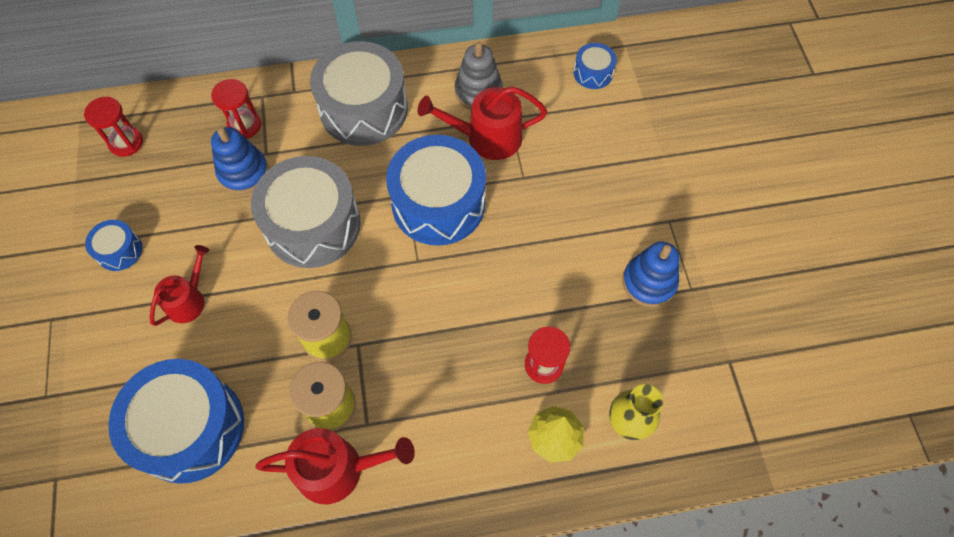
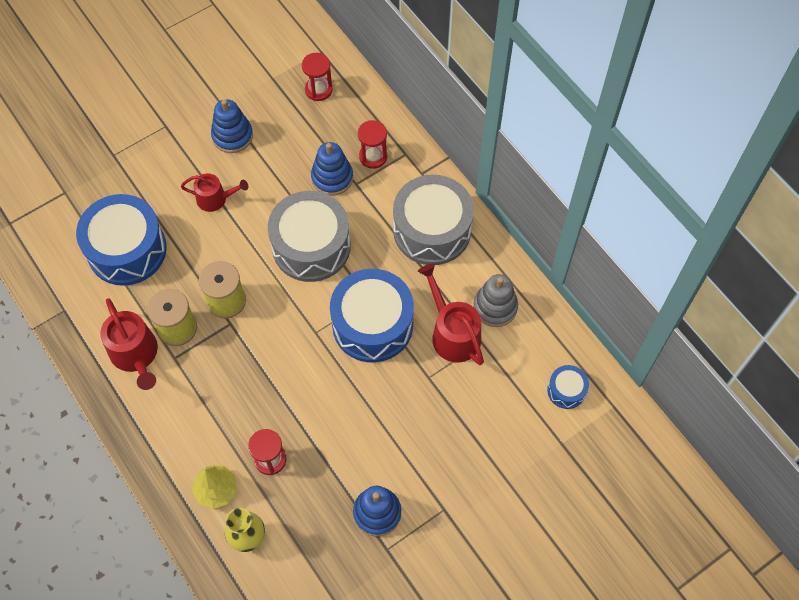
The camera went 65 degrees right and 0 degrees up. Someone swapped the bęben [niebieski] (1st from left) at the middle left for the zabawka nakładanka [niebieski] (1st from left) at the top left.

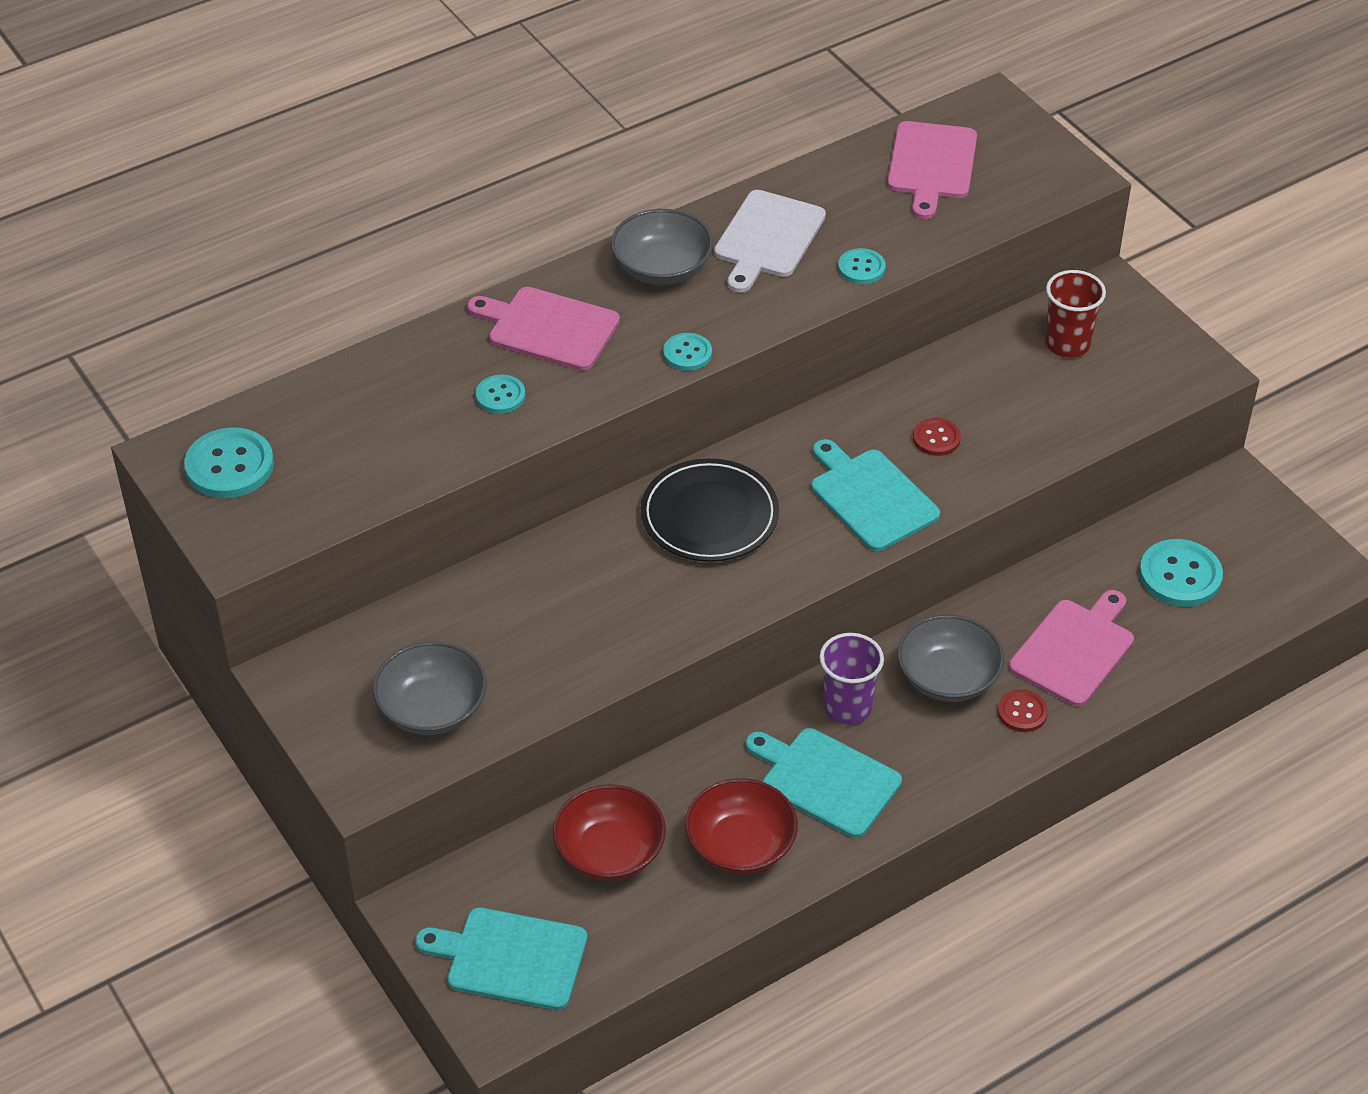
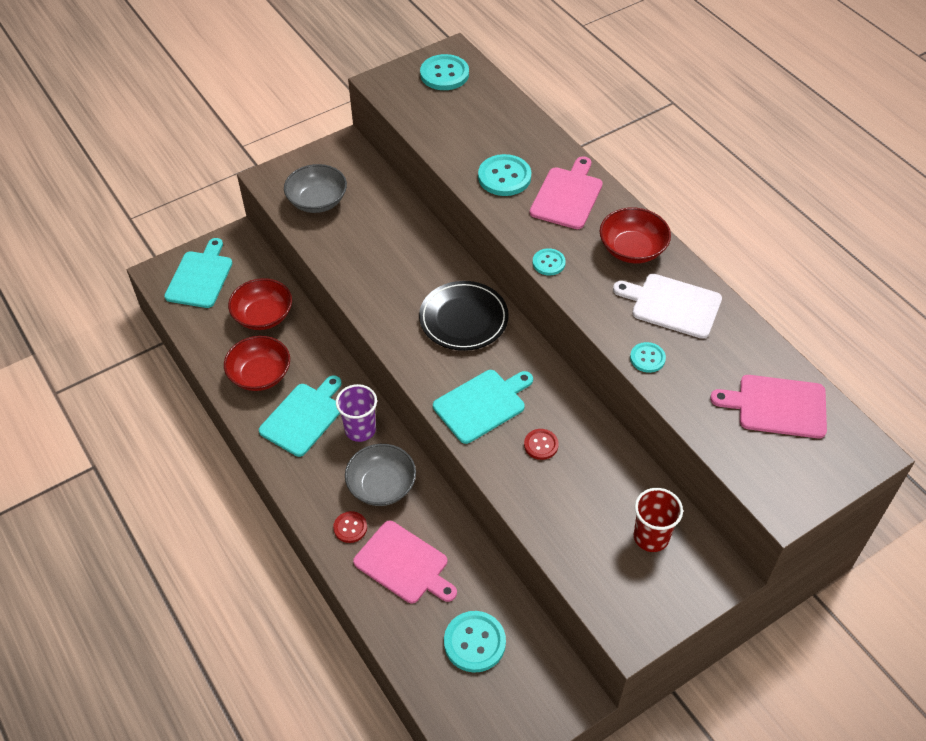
The camera went 90 degrees right and 5 degrees up. Someone repainted the miska [szary] (2nd from left) at the top centre, which became the miska [czerwony] (3rd from left) at the top right. Someone scaled the guzik [turkusowy] (2nd from left in the first image) at the centre by 1.73.

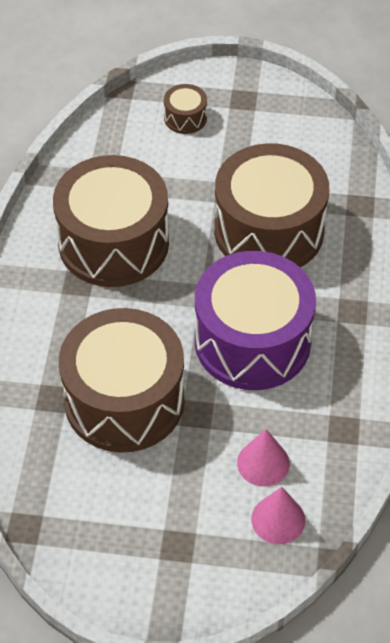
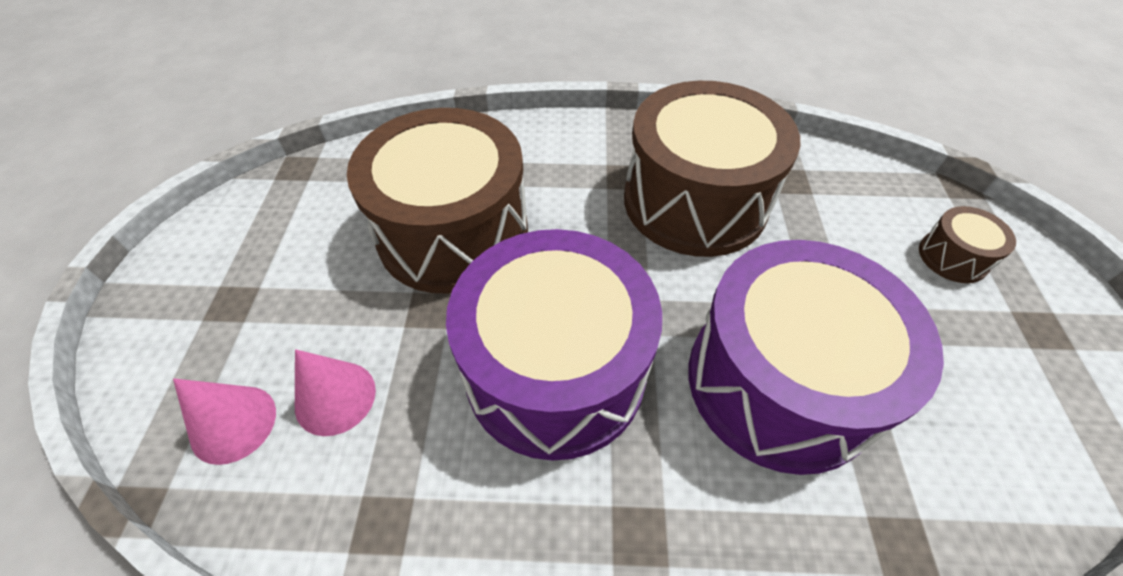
The camera went 85 degrees right and 0 degrees up. Someone repainted the bęben [brązowy] (4th from left) at the top right, which became the bęben [fioletowy] (2nd from left) at the middle right.

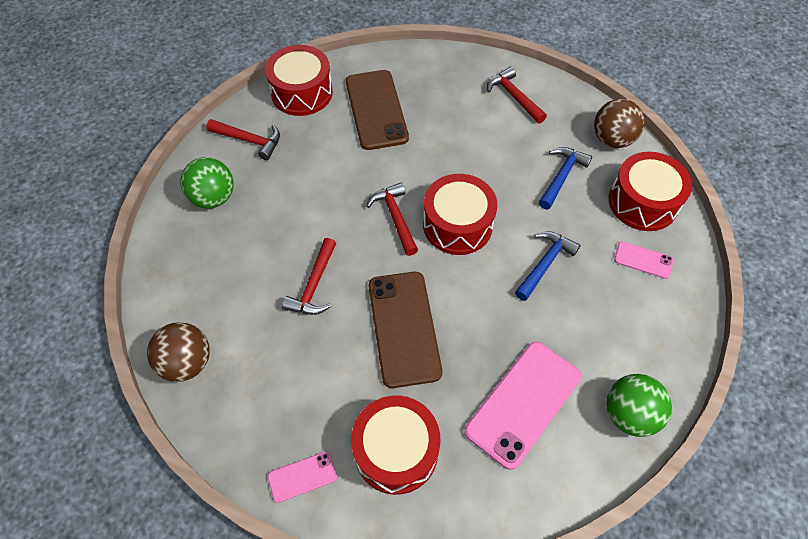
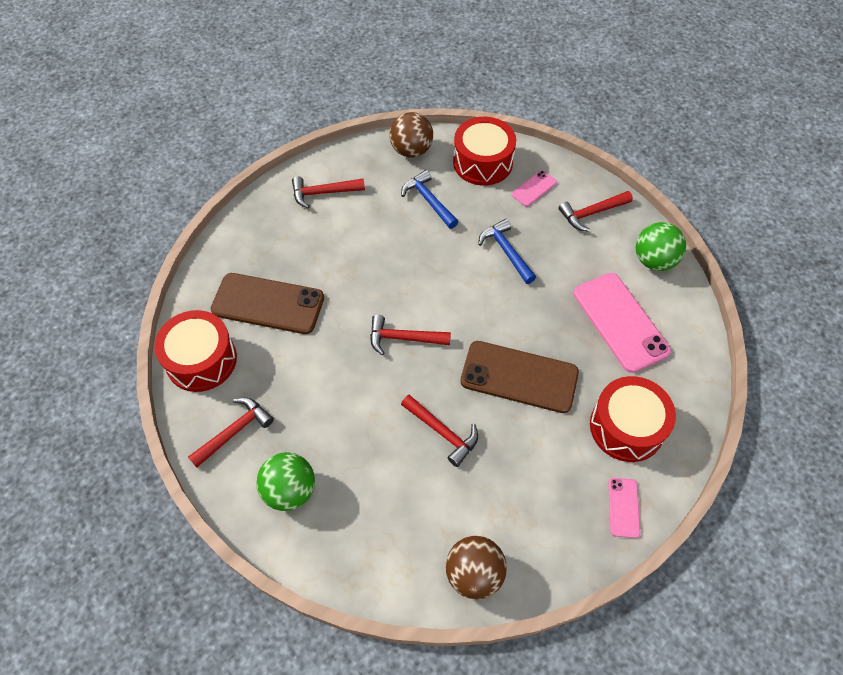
The camera went 65 degrees left and 0 degrees up. Someone took away the bęben [czerwony] (3rd from left) at the centre. Someone put down the młotek [czerwony] (5th from left) at the top right.

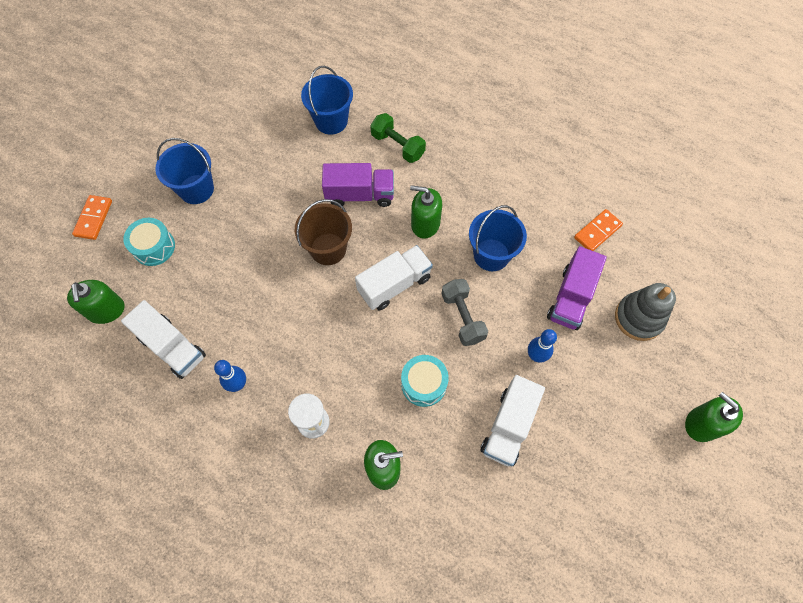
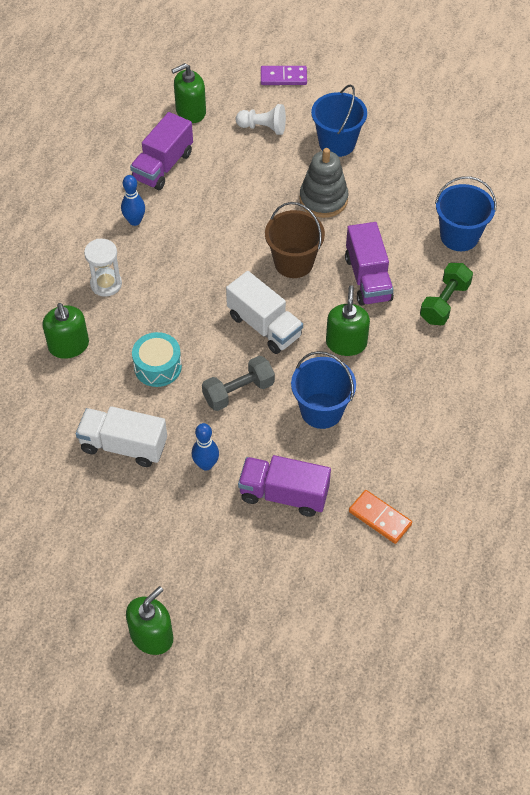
The camera went 80 degrees right and 10 degrees down. Someone carried the zabawka nakładanka [szary] from the middle right to the top centre. Someone swapped the bęben [turkusowy] (1st from left) at the middle left for the pionek [biały] at the top centre. Someone repainted the kostka domina [pomarańczowy] (1st from left) at the middle left, which became the kostka domina [fioletowy] at the top centre. Someone repainted the ciężarówka [biały] (1st from left) at the middle left, which became the ciężarówka [fioletowy] (1st from left) at the top left.

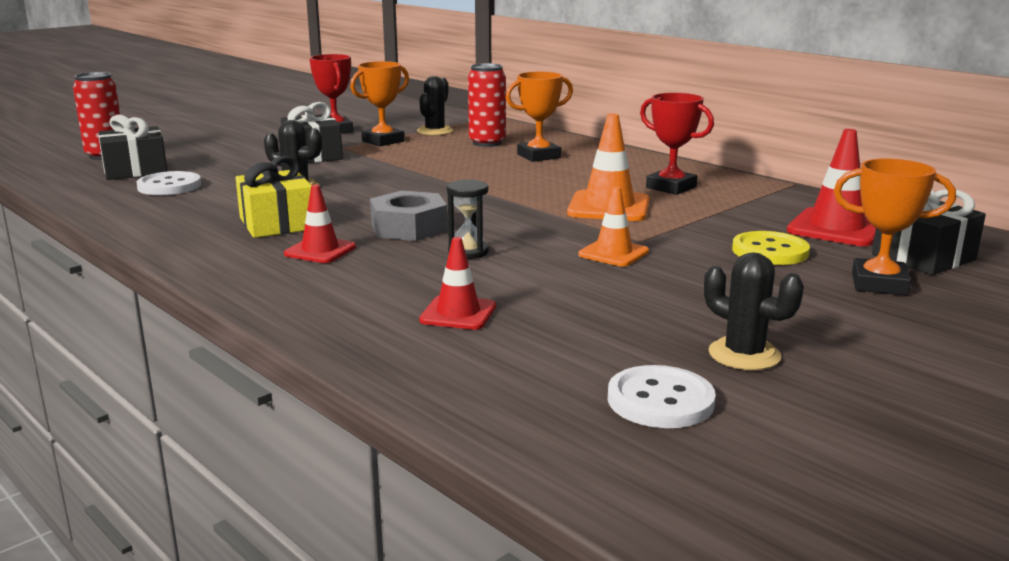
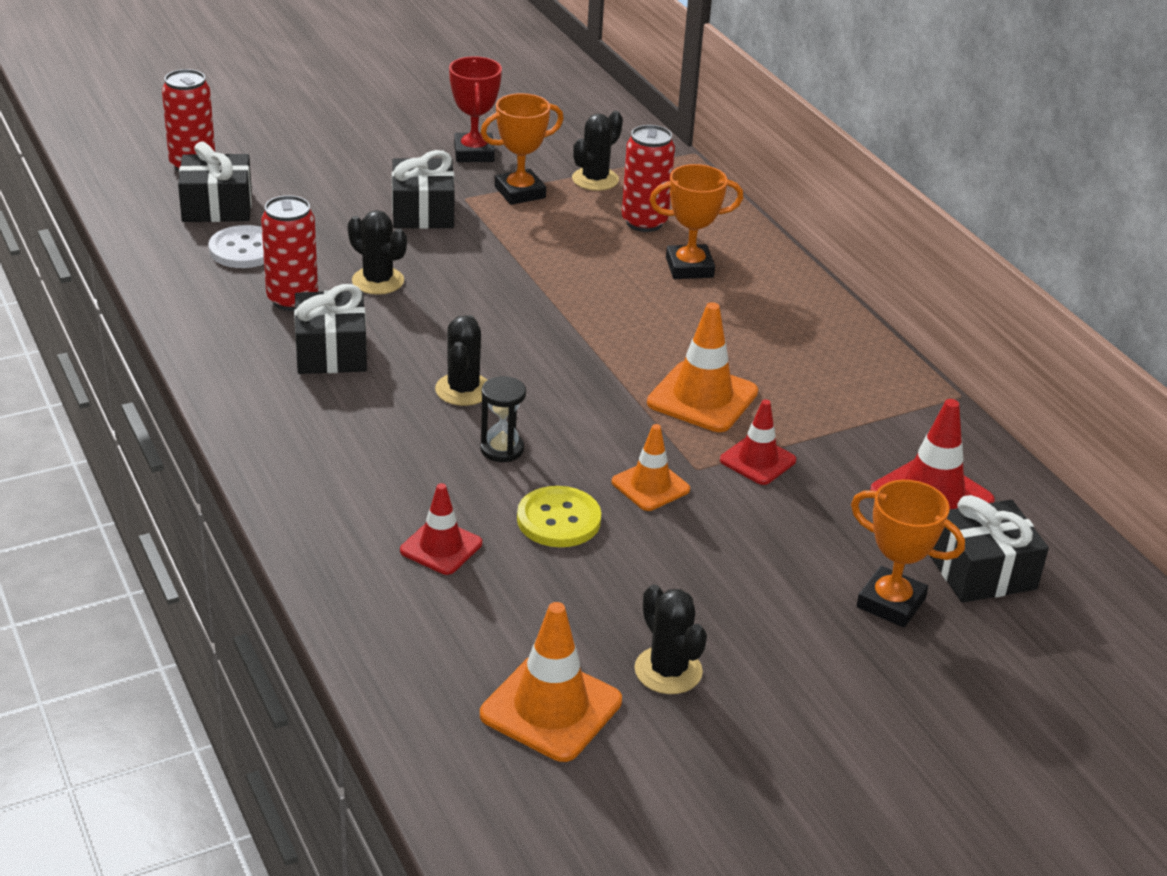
The camera went 15 degrees right and 15 degrees up. Someone took away the puchar [czerwony] (2nd from left) at the top right. Someone put down the puszka [czerwony] (2nd from left) at the top left. Someone carried the pachołek [czerwony] (1st from left in the first image) from the middle left to the centre. Someone carried the guzik [żółty] from the middle right to the centre. Someone swapped the nakrętka [szary] at the centre for the kaktus [czarny] (2nd from left) at the centre. Someone swapped the guzik [biały] (2nd from left) at the bottom centre for the pachołek [pomarańczowy] (1st from left) at the bottom centre. Someone repainted the prezent [żółty] at the middle left, which became the prezent [czarny] (2nd from left) at the middle left.

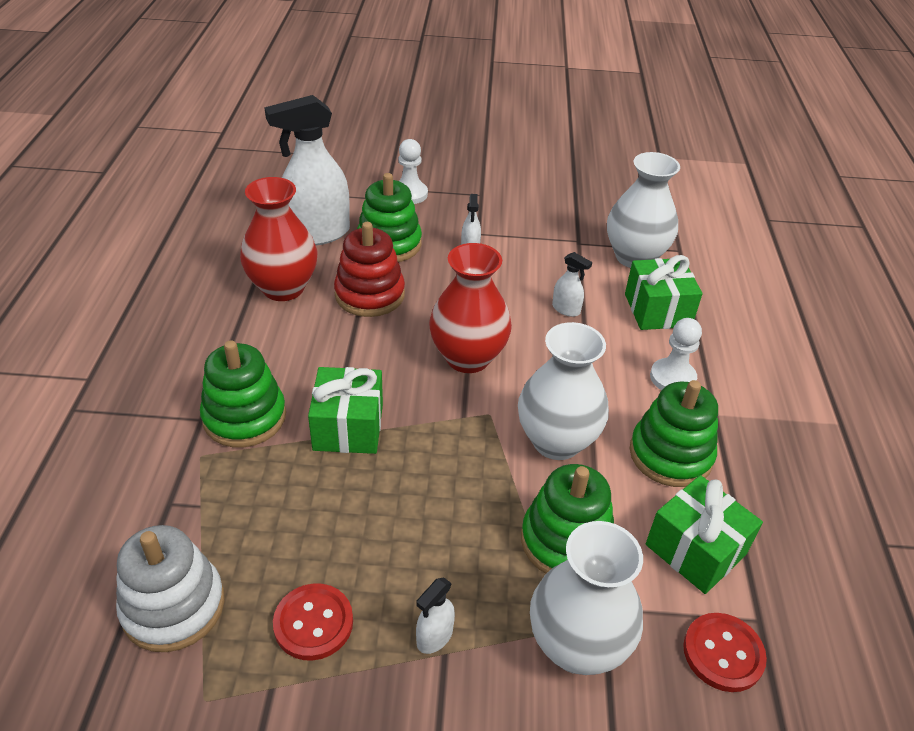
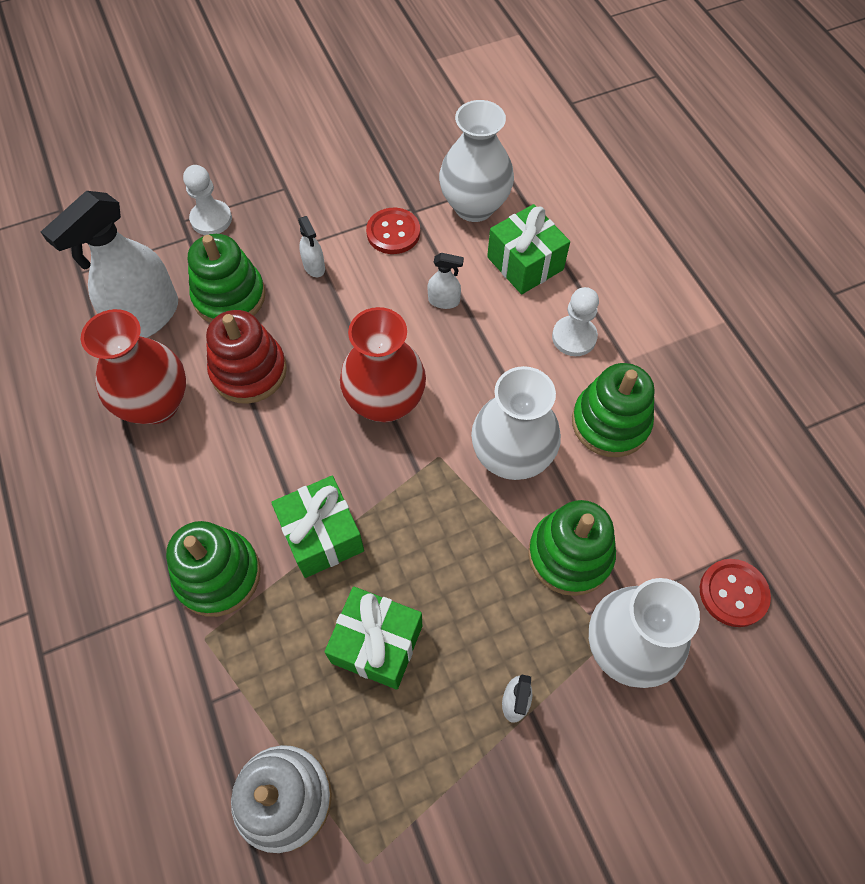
The camera went 25 degrees left and 20 degrees up. Someone carried the guzik [czerwony] (1st from left) from the bottom centre to the top centre. Someone carried the prezent [zielony] (3rd from left in the first image) from the bottom right to the bottom centre.

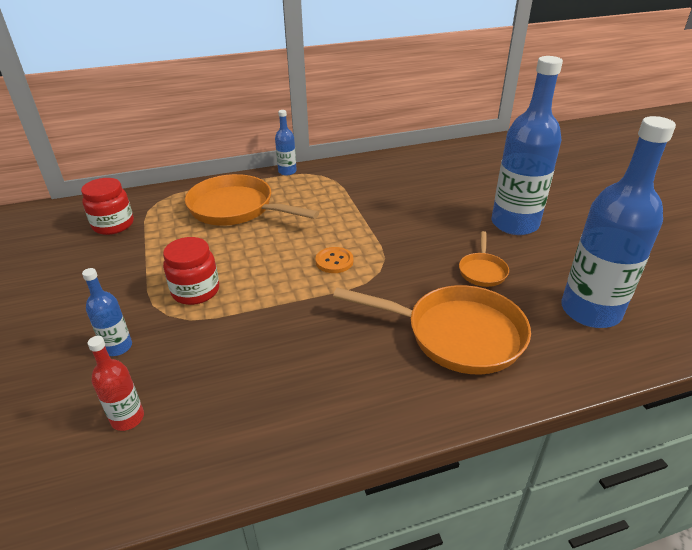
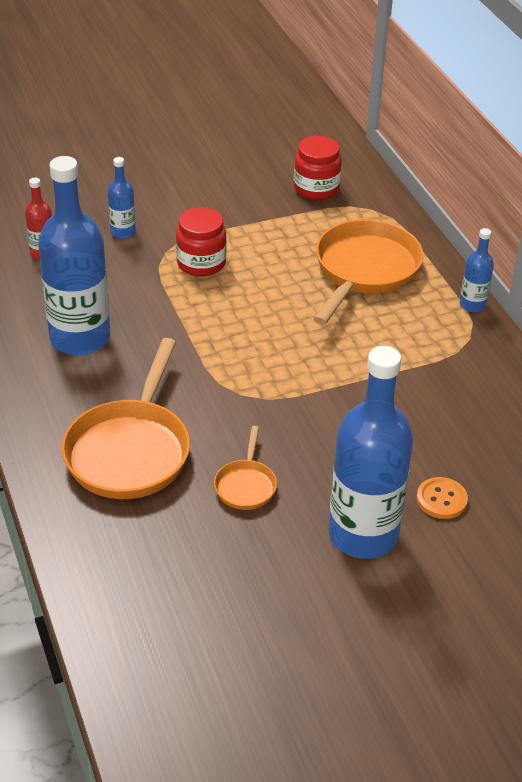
The camera went 85 degrees right and 5 degrees up. Someone carried the guzik [pomarańczowy] from the centre to the middle right. Someone carried the butelka [niebieski] (4th from left in the first image) from the middle right to the top left. Someone rotated the patelnia [pomarańczowy] (3rd from left in the first image) at the middle right by 90 degrees counterclockwise.

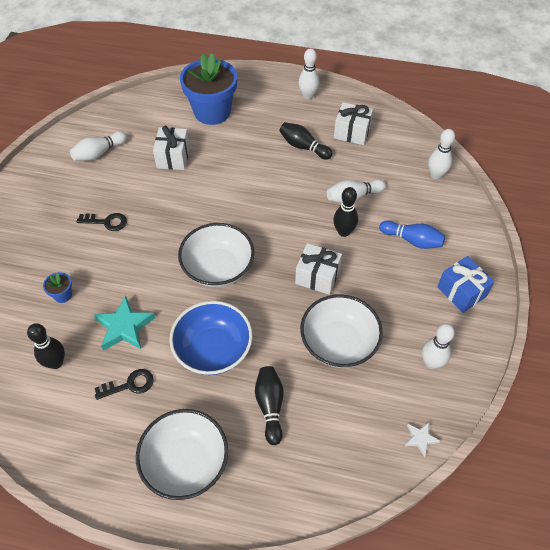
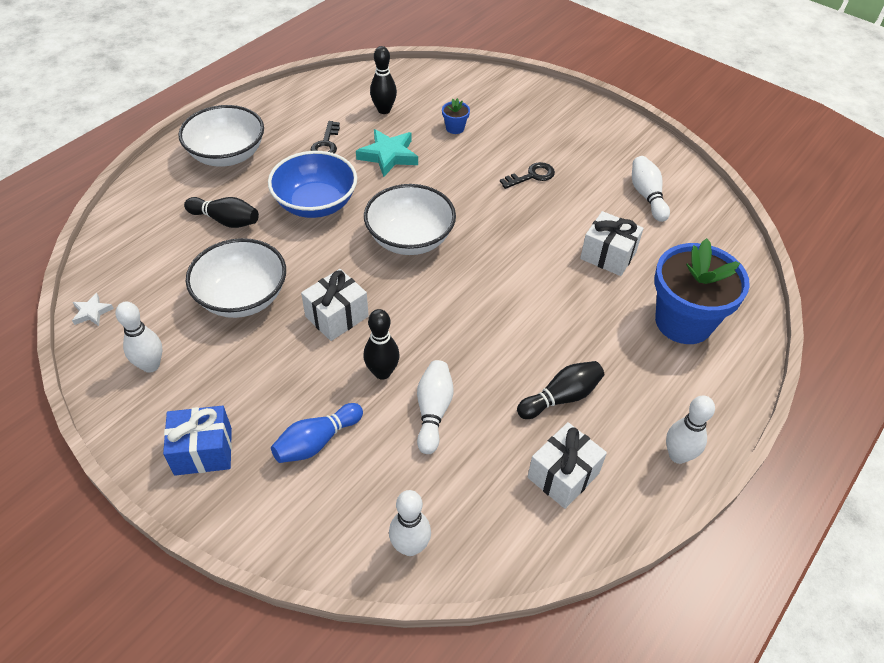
The camera went 115 degrees right and 5 degrees down. Someone rotated the klucz [czarny] (1st from left in the first image) at the middle left by 150 degrees counterclockwise.

